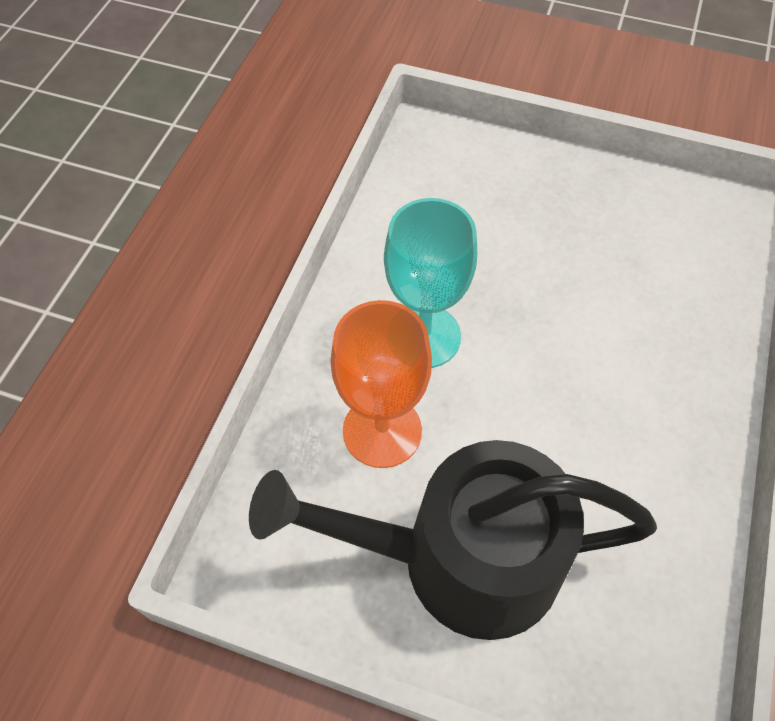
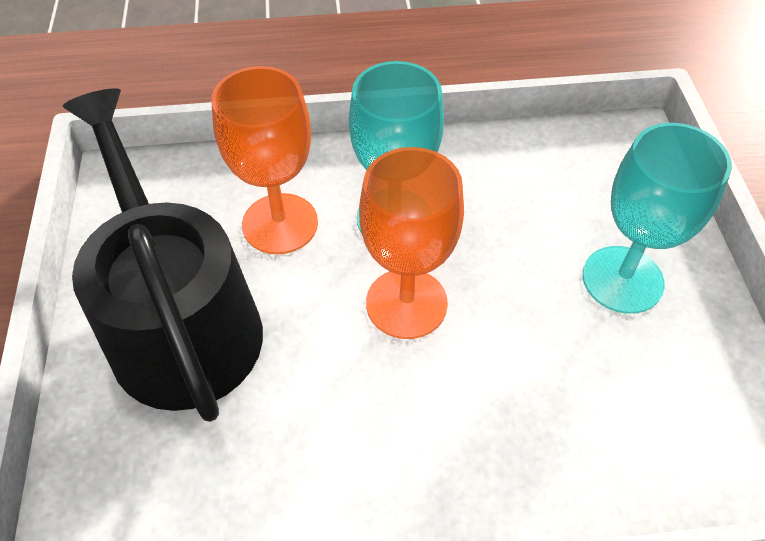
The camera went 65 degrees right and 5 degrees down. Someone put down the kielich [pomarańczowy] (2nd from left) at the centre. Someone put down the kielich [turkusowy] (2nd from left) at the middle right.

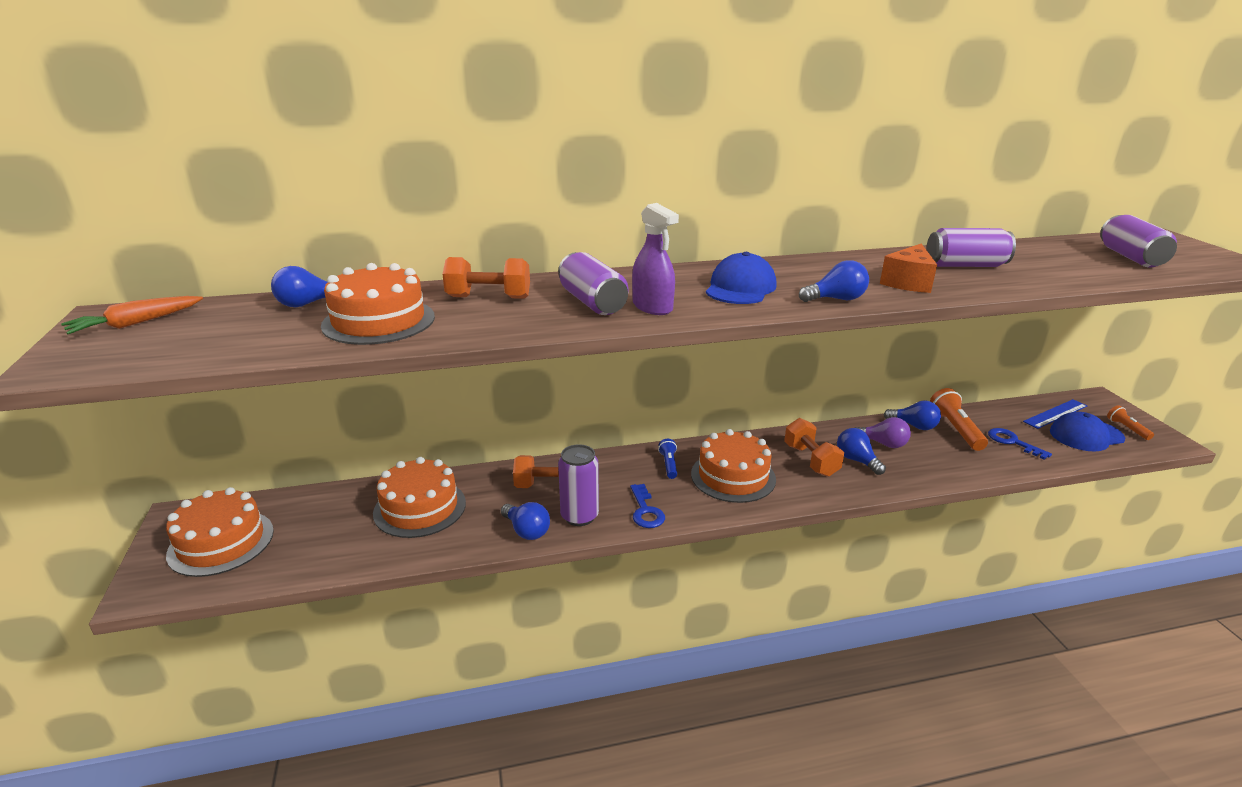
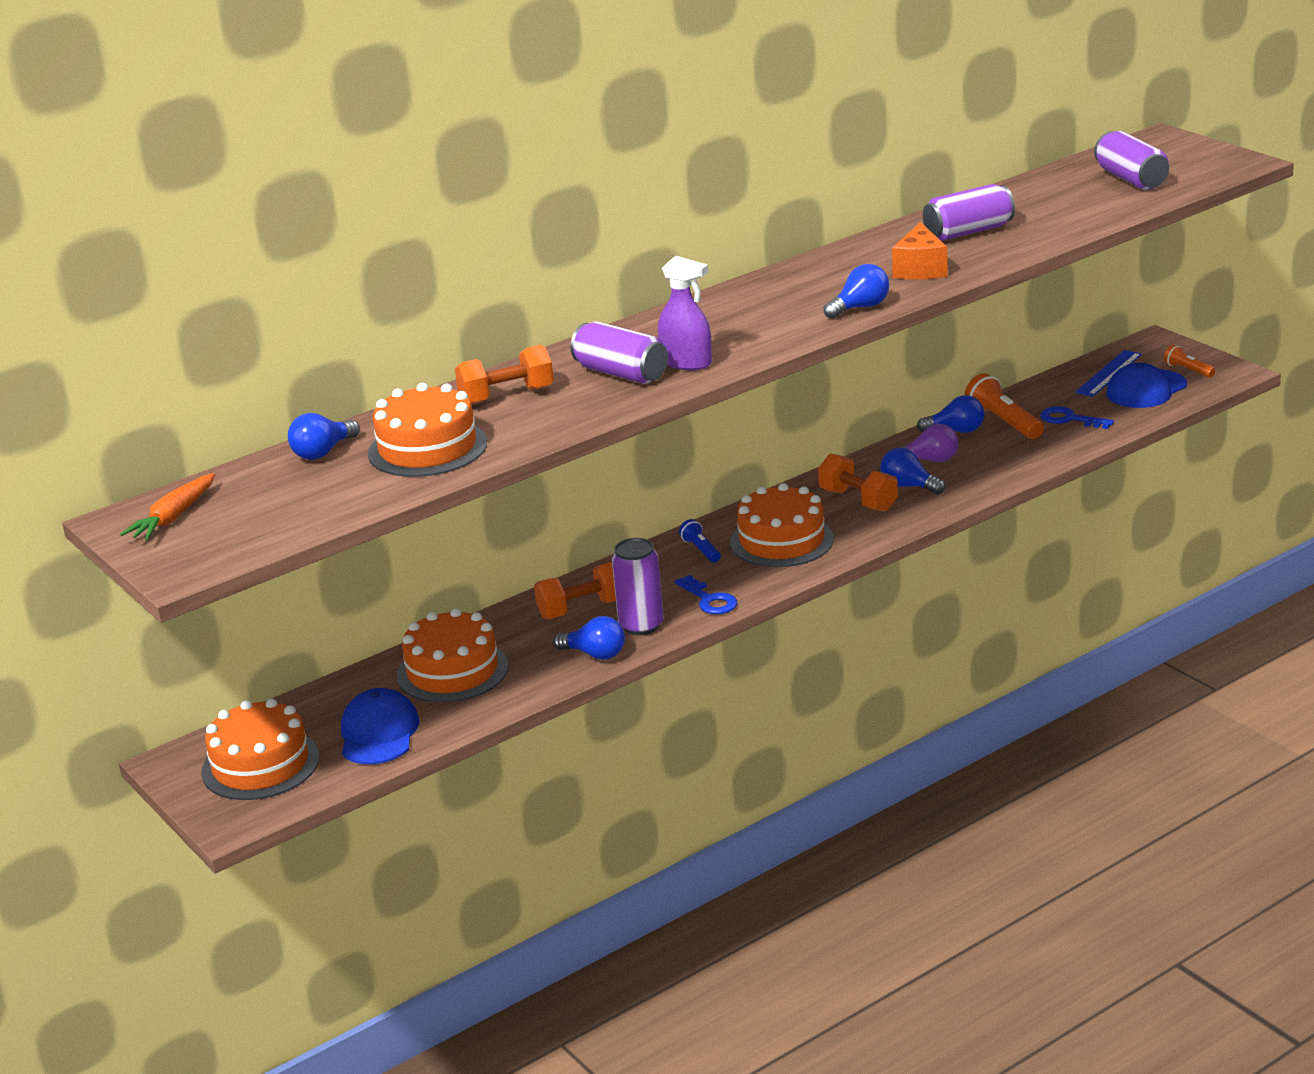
The camera went 20 degrees left and 0 degrees up. Someone carried the czapka [niebieski] (1st from left) from the centre to the bottom left.

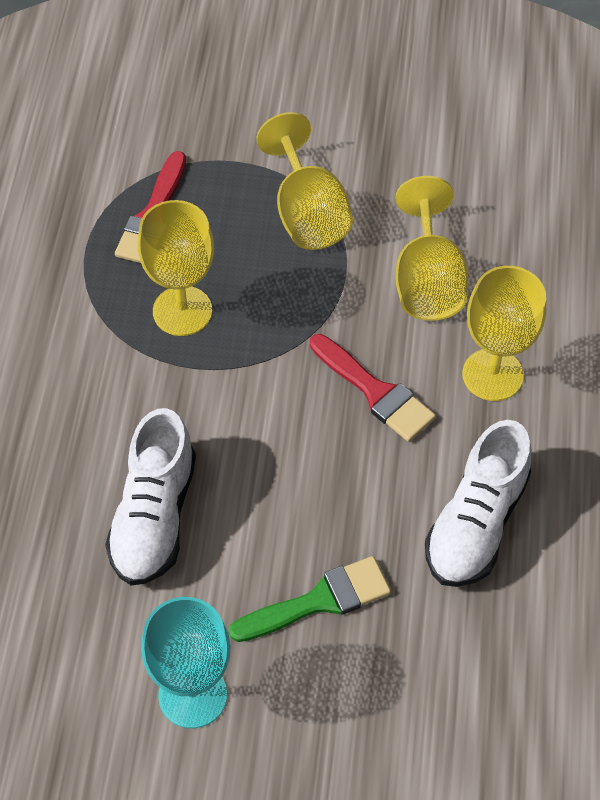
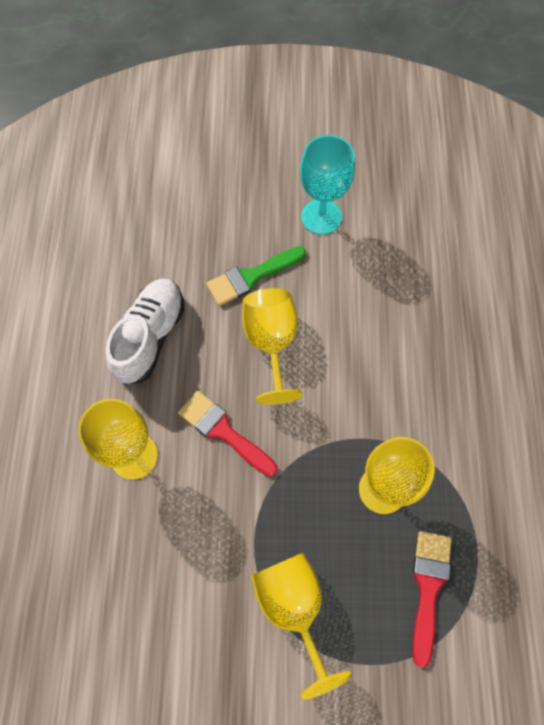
The camera went 175 degrees right and 10 degrees up. Someone took away the but [biały] (1st from left) at the middle left. Someone carried the kielich [żółty] (3rd from left in the first image) from the top right to the centre.

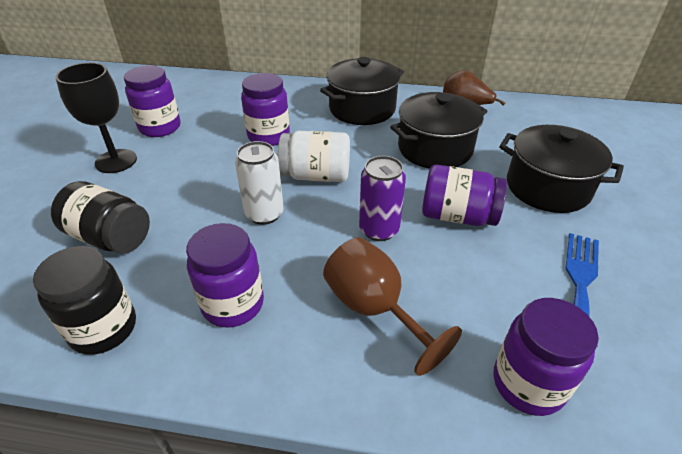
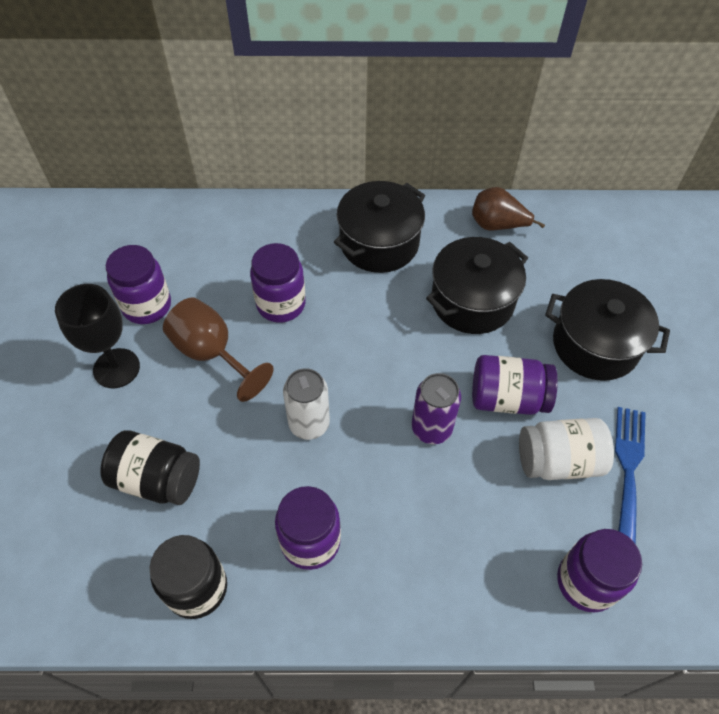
The camera went 10 degrees left and 15 degrees up. Someone carried the słoik [biały] from the centre to the middle right. Someone carried the kielich [brązowy] from the bottom centre to the middle left.

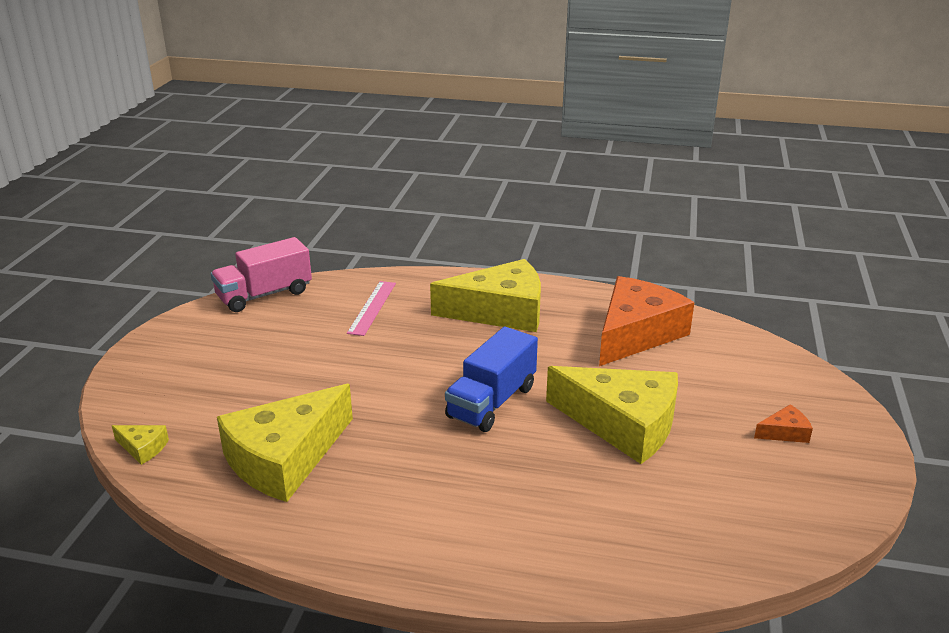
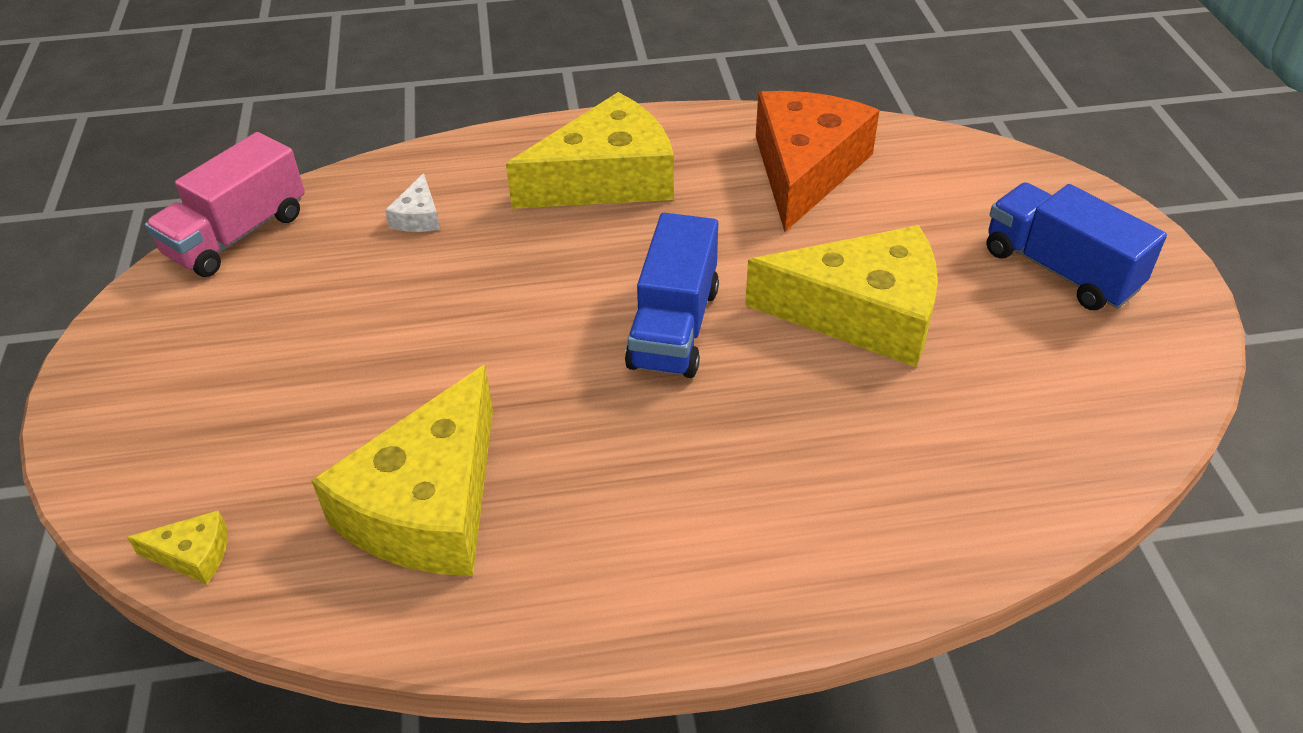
The camera went 20 degrees left and 15 degrees up. Someone swapped the linijka [różowy] at the centre for the ser [biały] at the top left. Someone swapped the ser [pomarańczowy] (2nd from left) at the bottom right for the ciężarówka [niebieski] (2nd from left) at the middle right.

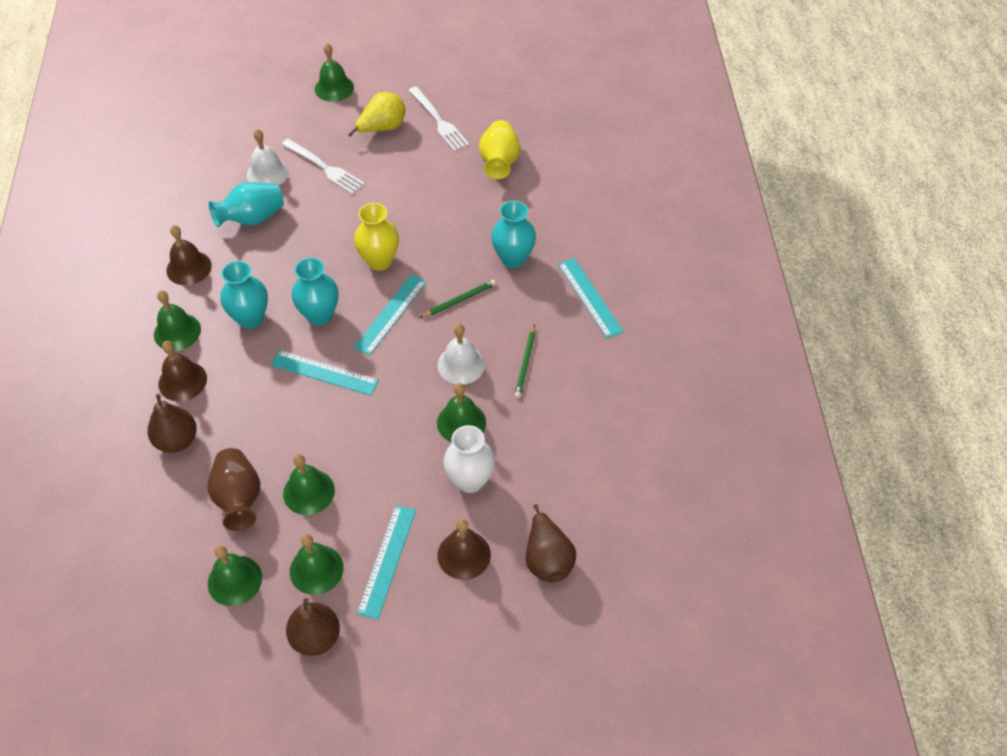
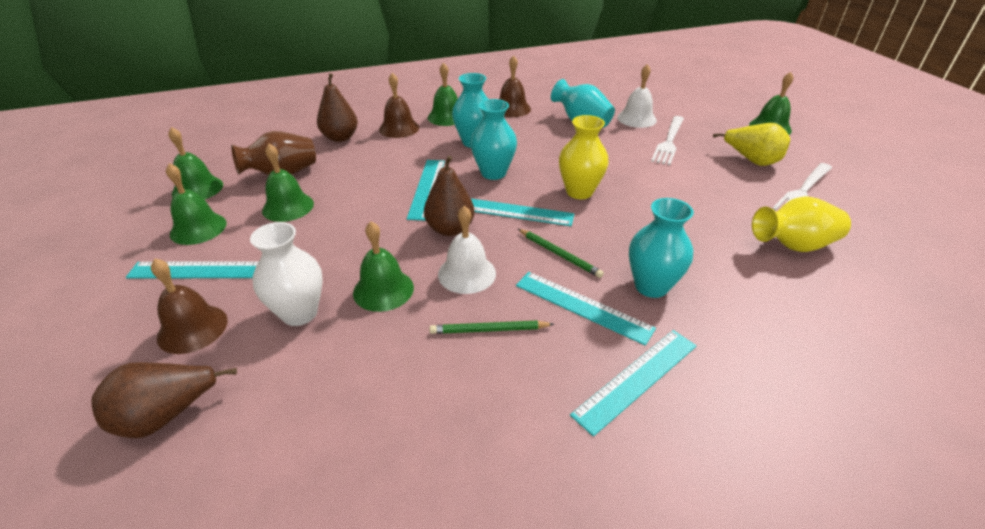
The camera went 75 degrees right and 15 degrees down. Someone put down the linijka [turkusowy] (4th from left) at the centre. Someone carried the gruszka [brązowy] (2nd from left in the first image) from the bottom left to the centre.

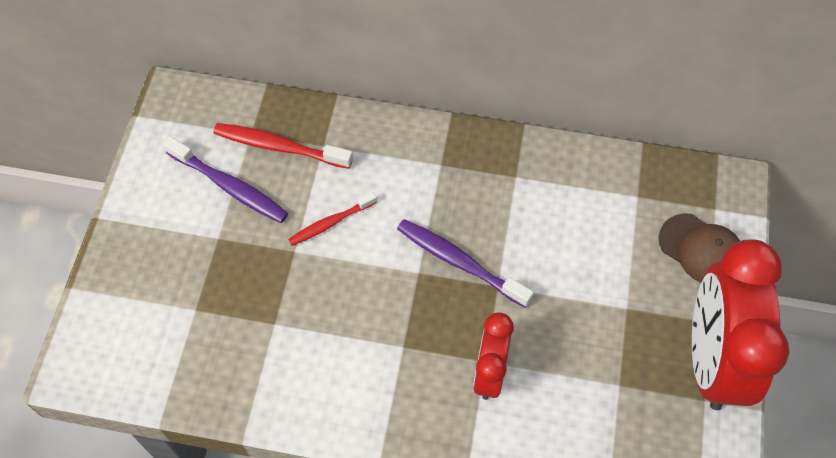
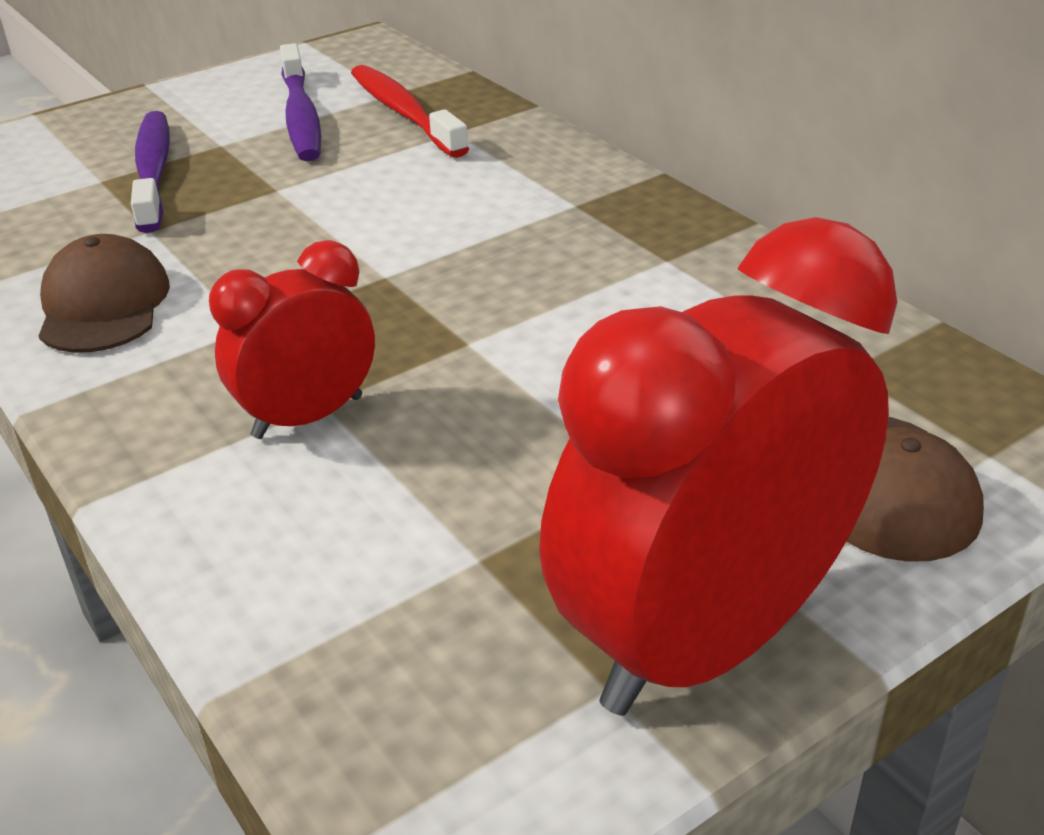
The camera went 45 degrees right and 25 degrees down. Someone took away the szczoteczka do zębów [czerwony] (2nd from left) at the centre. Someone put down the czapka [brązowy] (1st from left) at the middle left. Someone carried the szczoteczka do zębów [fioletowy] (2nd from left in the first image) from the centre to the top left.

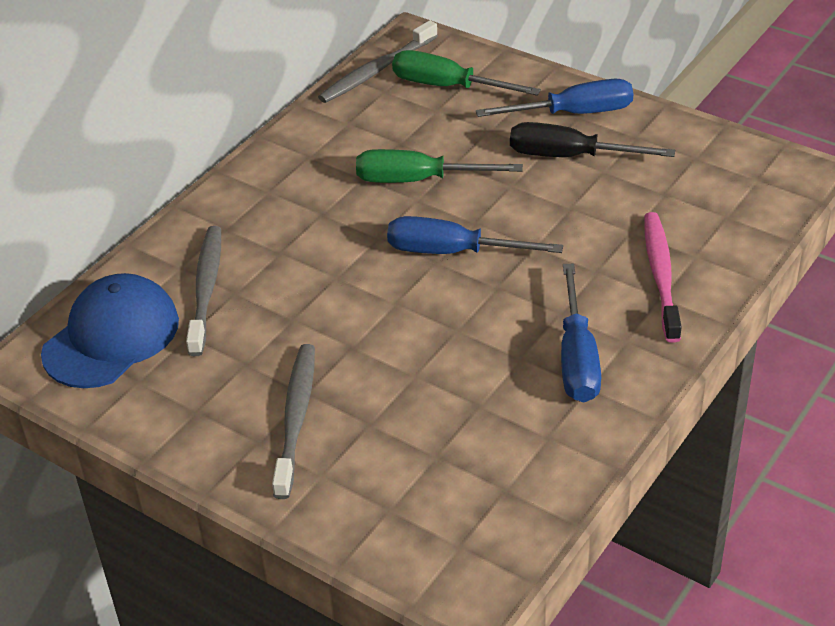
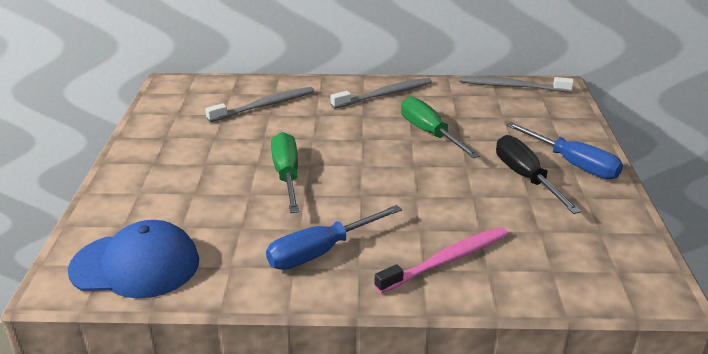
The camera went 55 degrees right and 10 degrees down. Someone took away the śrubokręt [niebieski] (1st from left) at the centre. Someone carried the czapka [niebieski] from the middle left to the bottom left. Someone carried the szczoteczka do zębów [szary] (2nd from left) from the bottom centre to the top centre. Someone carried the śrubokręt [zielony] (2nd from left in the first image) from the top centre to the centre.

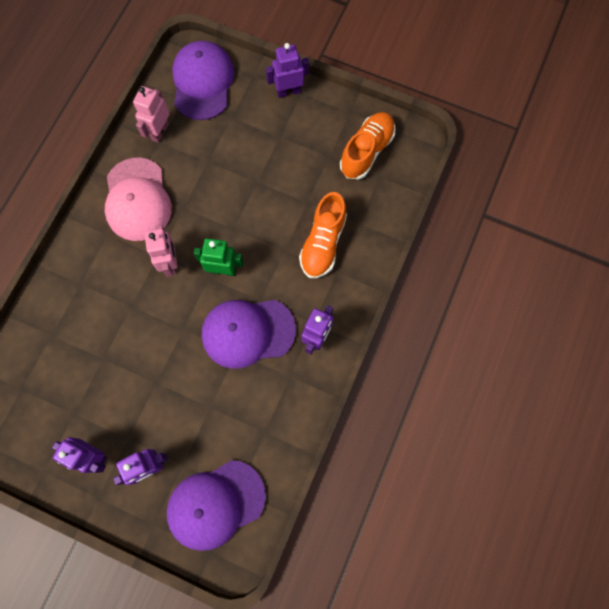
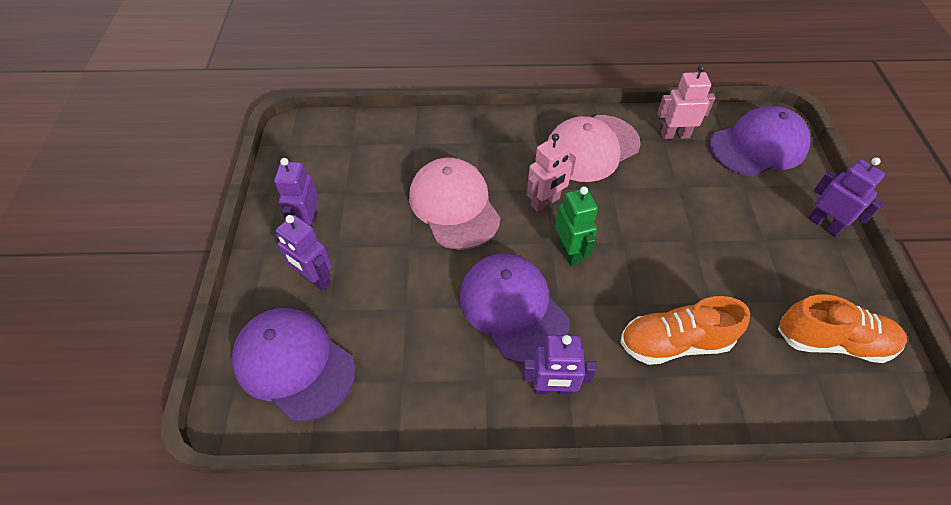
The camera went 65 degrees right and 20 degrees down. Someone put down the czapka [różowy] (1st from left) at the centre.

